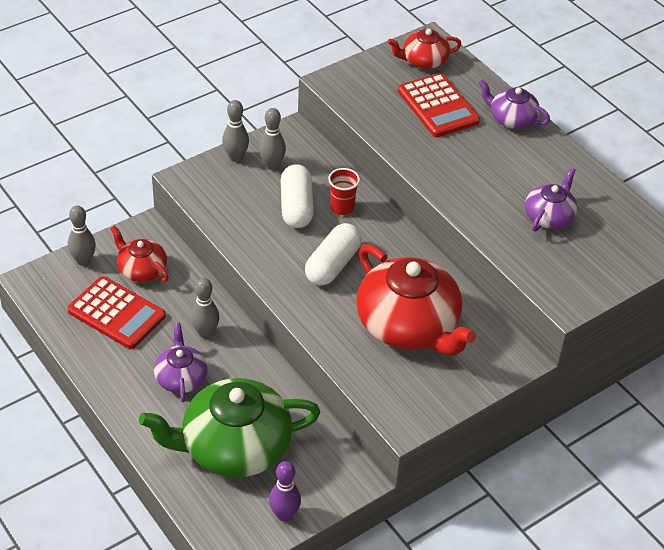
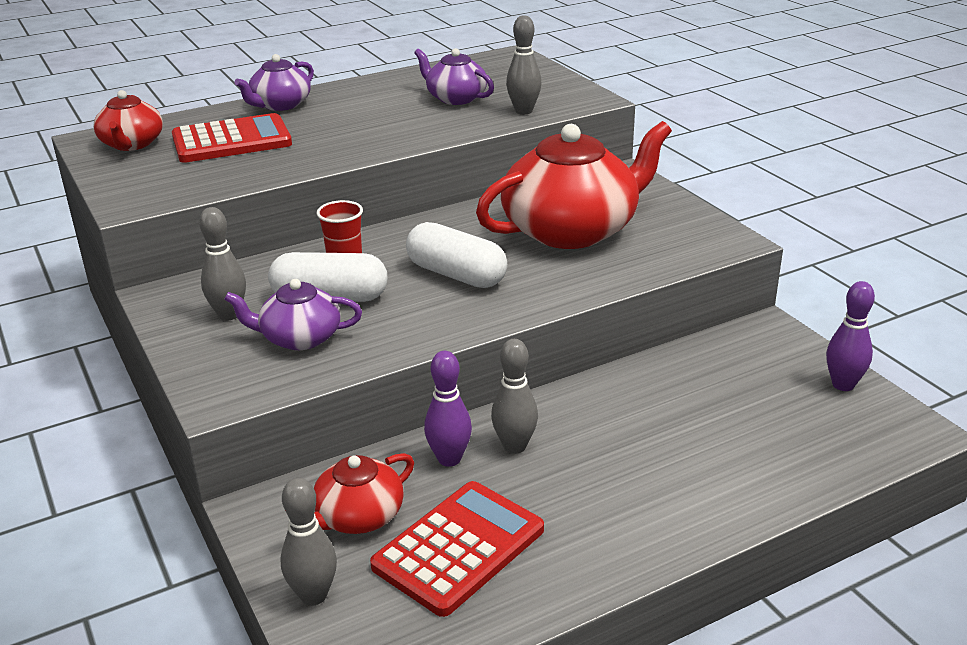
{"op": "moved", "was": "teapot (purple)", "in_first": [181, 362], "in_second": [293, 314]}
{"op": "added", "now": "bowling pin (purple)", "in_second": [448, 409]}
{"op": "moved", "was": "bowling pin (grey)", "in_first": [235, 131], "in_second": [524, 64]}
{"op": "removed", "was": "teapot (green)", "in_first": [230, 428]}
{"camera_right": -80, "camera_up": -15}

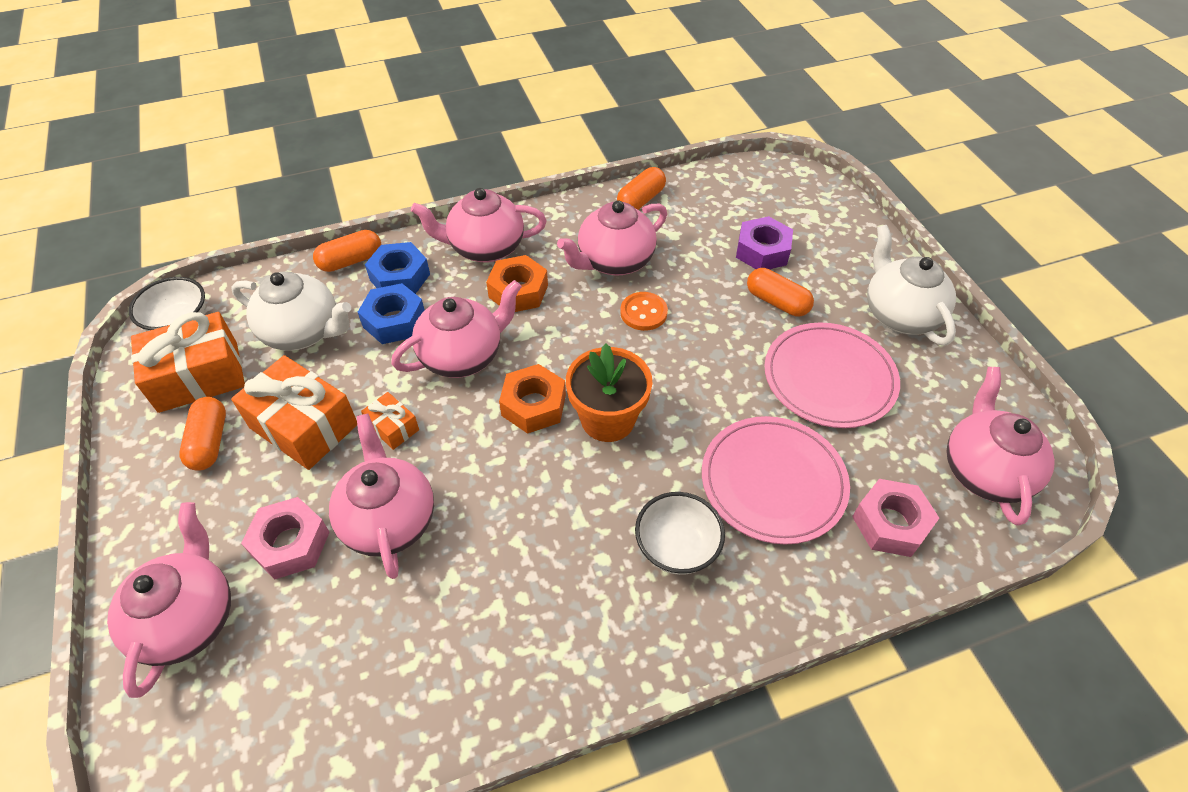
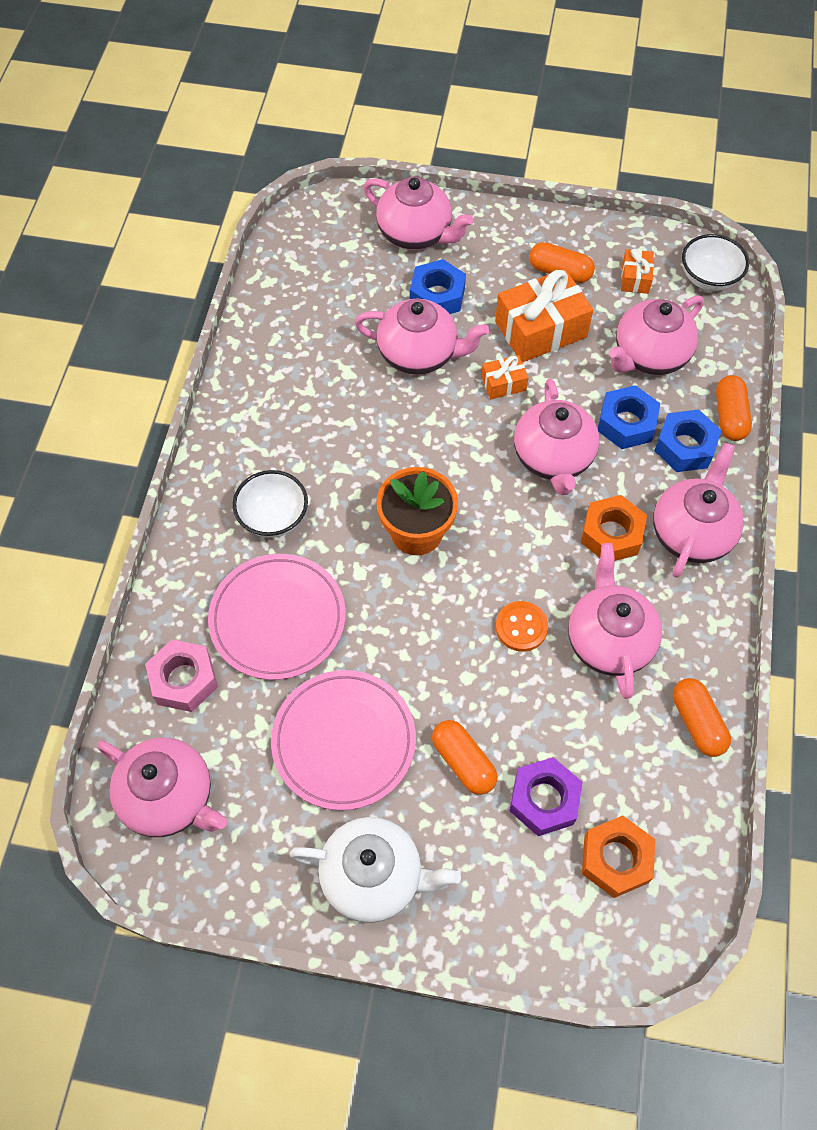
{"op": "recoloured", "was": "nut (pink)", "now": "nut (blue)", "in_first": [285, 538], "in_second": [438, 286]}
{"op": "turned", "was": "capsule (orange)", "in_first": [780, 292], "in_second": [465, 757], "clockwise": 75}
{"op": "moved", "was": "nut (orange)", "in_first": [532, 399], "in_second": [618, 856]}
{"op": "recoloured", "was": "teapot (white)", "now": "teapot (pink)", "in_first": [291, 311], "in_second": [656, 335]}
{"op": "resized", "was": "gift (orange)", "in_first": [188, 362], "in_second": [637, 271], "ratio": 0.5}
{"camera_right": 120, "camera_up": 10}

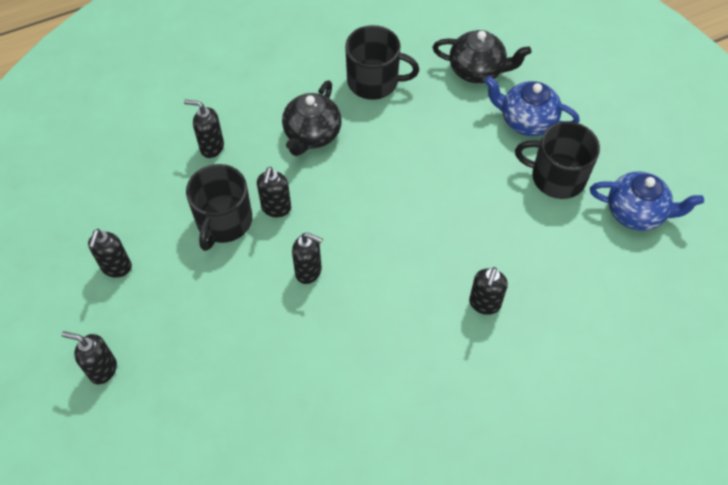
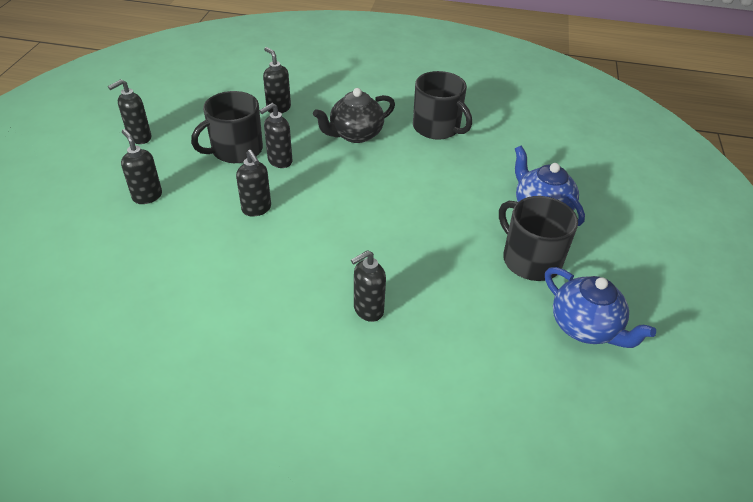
{"op": "moved", "was": "soap dispenser (black)", "in_first": [89, 357], "in_second": [141, 166]}
{"op": "removed", "was": "teapot (black)", "in_first": [482, 56]}
{"camera_right": 35, "camera_up": -15}

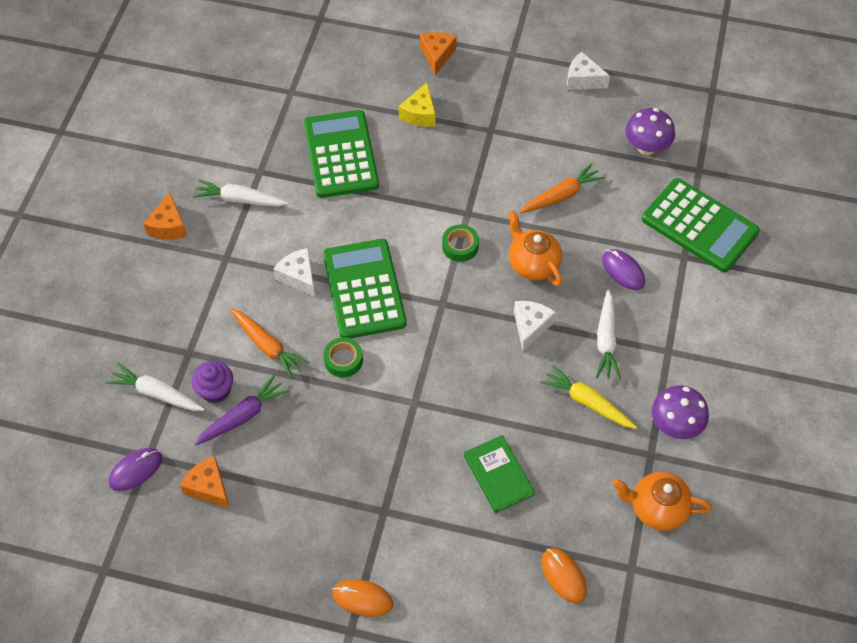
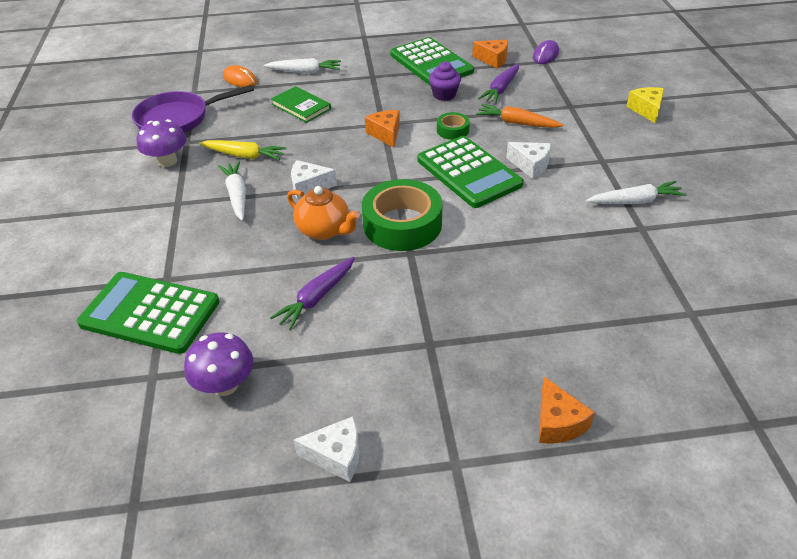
{"op": "replaced", "was": "teapot (orange)", "now": "pan (purple)", "in_first": [662, 501], "in_second": [193, 109]}
{"op": "moved", "was": "carrot (white)", "in_first": [155, 387], "in_second": [302, 65]}
{"op": "recoloured", "was": "carrot (orange)", "now": "carrot (purple)", "in_first": [562, 188], "in_second": [312, 293]}
{"op": "turned", "was": "cheese (white)", "in_first": [535, 326], "in_second": [314, 180], "clockwise": 90}
{"op": "resized", "was": "tape (green)", "in_first": [460, 243], "in_second": [402, 215], "ratio": 2.08}
{"op": "moved", "was": "cheese (orange)", "in_first": [165, 216], "in_second": [382, 129]}
{"op": "moved", "was": "calculator (green)", "in_first": [341, 154], "in_second": [432, 61]}
{"op": "moved", "was": "cupcake (purple)", "in_first": [212, 382], "in_second": [445, 81]}
{"op": "moved", "was": "cheese (yellow)", "in_first": [417, 105], "in_second": [645, 105]}
{"op": "removed", "was": "mouse (orange)", "in_first": [362, 598]}
{"op": "removed", "was": "mouse (purple)", "in_first": [623, 269]}
{"camera_right": 160, "camera_up": -15}

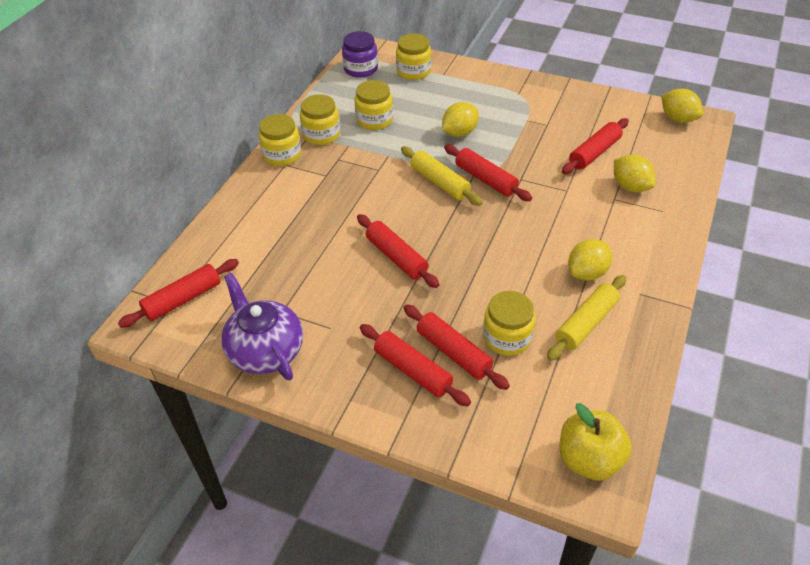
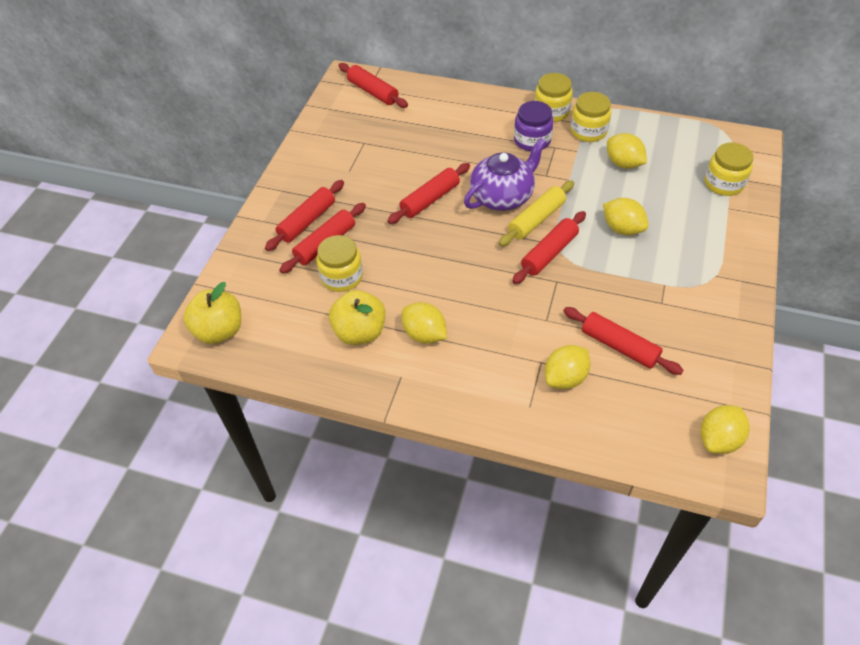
{"op": "replaced", "was": "rolling pin (yellow)", "now": "apple (yellow)", "in_first": [586, 318], "in_second": [357, 317]}
{"op": "moved", "was": "teapot (purple)", "in_first": [262, 326], "in_second": [505, 174]}
{"op": "moved", "was": "jar (purple)", "in_first": [360, 54], "in_second": [534, 126]}
{"op": "replaced", "was": "jar (yellow)", "now": "lemon (yellow)", "in_first": [373, 105], "in_second": [627, 151]}
{"camera_right": 85, "camera_up": 5}

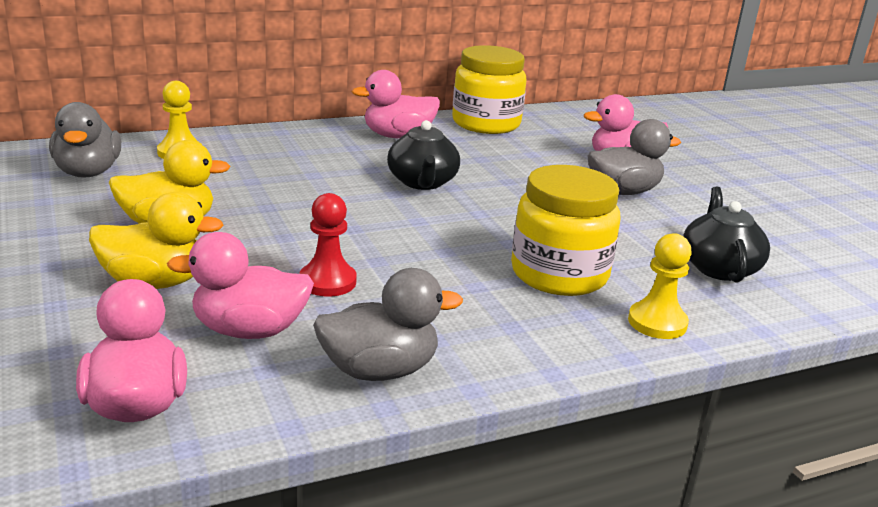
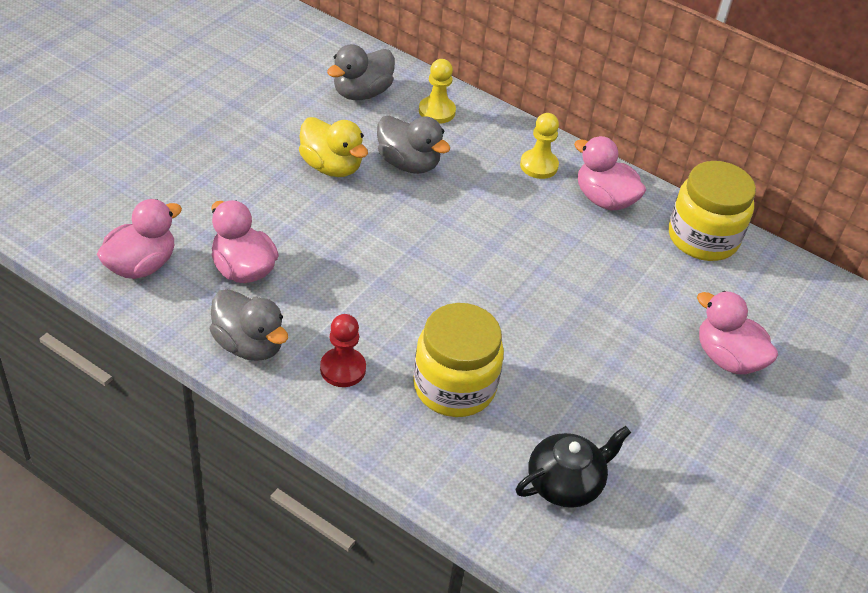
{"op": "moved", "was": "pawn (red)", "in_first": [328, 244], "in_second": [343, 350]}
{"op": "moved", "was": "duck (grey)", "in_first": [634, 157], "in_second": [413, 145]}
{"op": "moved", "was": "pawn (yellow)", "in_first": [660, 286], "in_second": [539, 146]}
{"op": "removed", "was": "duck (yellow)", "in_first": [156, 240]}
{"op": "removed", "was": "teapot (black)", "in_first": [423, 155]}
{"camera_right": 55, "camera_up": 20}

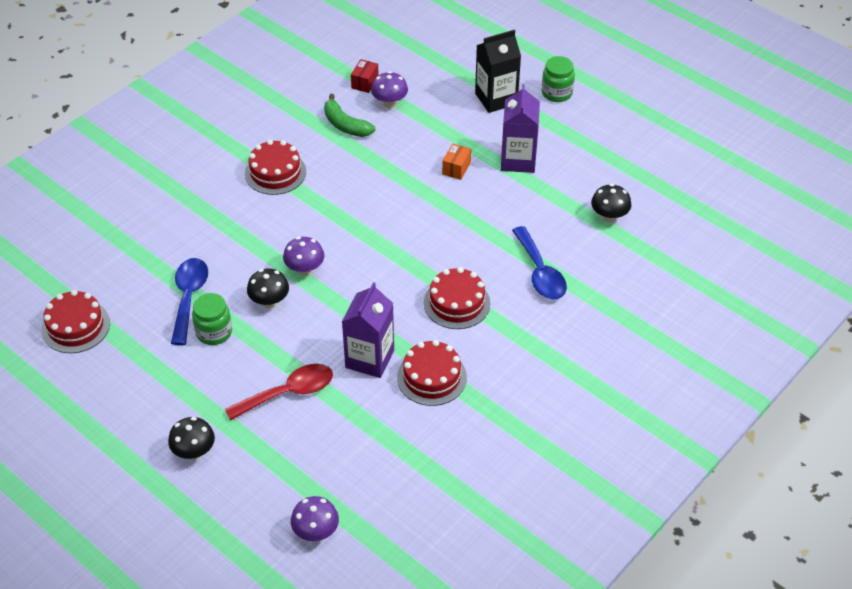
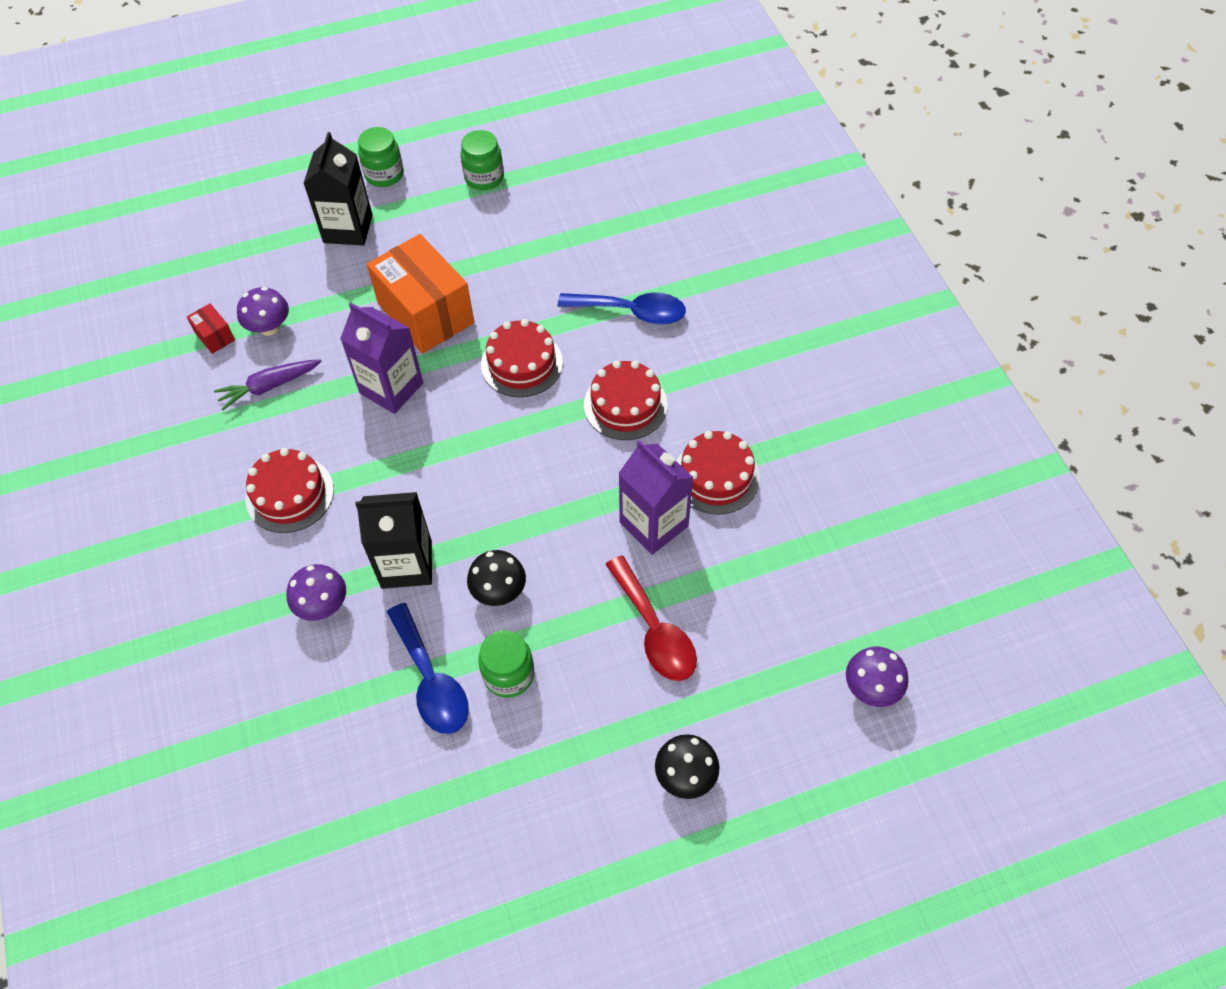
{"op": "replaced", "was": "banana (green)", "now": "carrot (purple)", "in_first": [350, 115], "in_second": [268, 385]}
{"op": "moved", "was": "mushroom (purple)", "in_first": [303, 256], "in_second": [316, 592]}
{"op": "moved", "was": "carton (purple)", "in_first": [520, 128], "in_second": [381, 358]}
{"op": "added", "now": "carton (black)", "in_second": [393, 540]}
{"op": "resized", "was": "box (orange)", "in_first": [456, 162], "in_second": [420, 294], "ratio": 2.37}
{"op": "turned", "was": "spoon (blue)", "in_first": [189, 301], "in_second": [428, 668], "clockwise": -150}
{"op": "added", "now": "jar (green)", "in_second": [482, 160]}
{"op": "moved", "was": "cake (red)", "in_first": [76, 321], "in_second": [522, 358]}
{"op": "turned", "was": "spoon (red)", "in_first": [279, 392], "in_second": [651, 618], "clockwise": 150}
{"op": "removed", "was": "mushroom (black)", "in_first": [611, 203]}
{"camera_right": -60, "camera_up": 10}

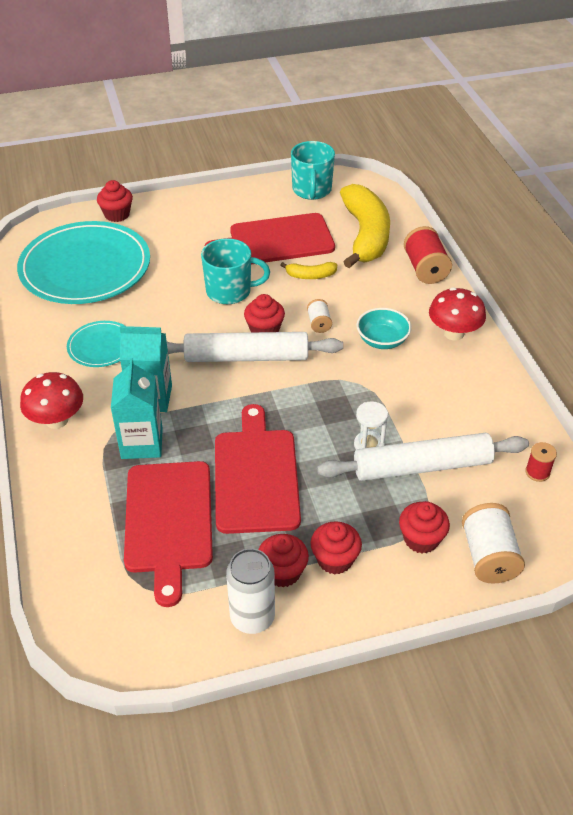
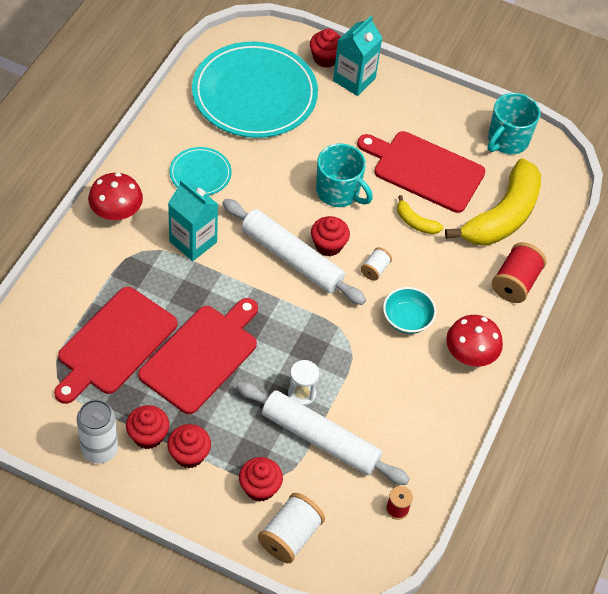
{"op": "moved", "was": "carton (turquoise)", "in_first": [137, 408], "in_second": [357, 56]}
{"camera_right": 35, "camera_up": 10}

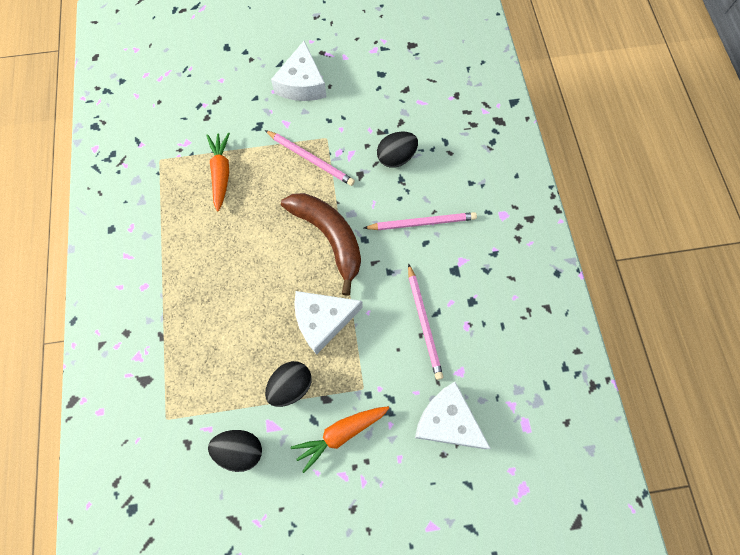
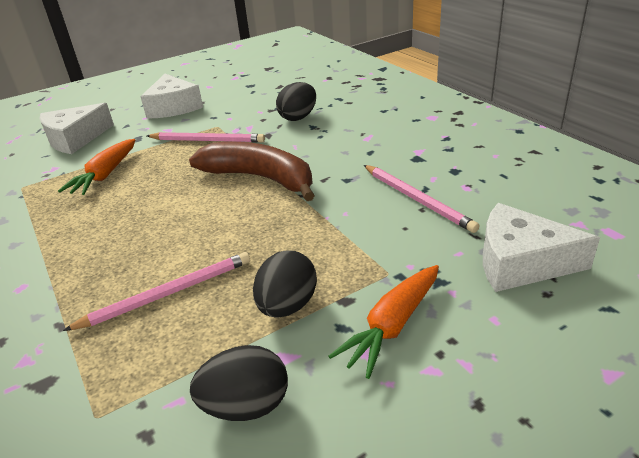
{"op": "moved", "was": "cheese (white)", "in_first": [328, 323], "in_second": [76, 128]}
{"op": "turned", "was": "carrot (orange)", "in_first": [218, 172], "in_second": [96, 167], "clockwise": -135}
{"op": "moved", "was": "pencil (pink)", "in_first": [420, 221], "in_second": [156, 291]}
{"camera_right": -20, "camera_up": -35}

